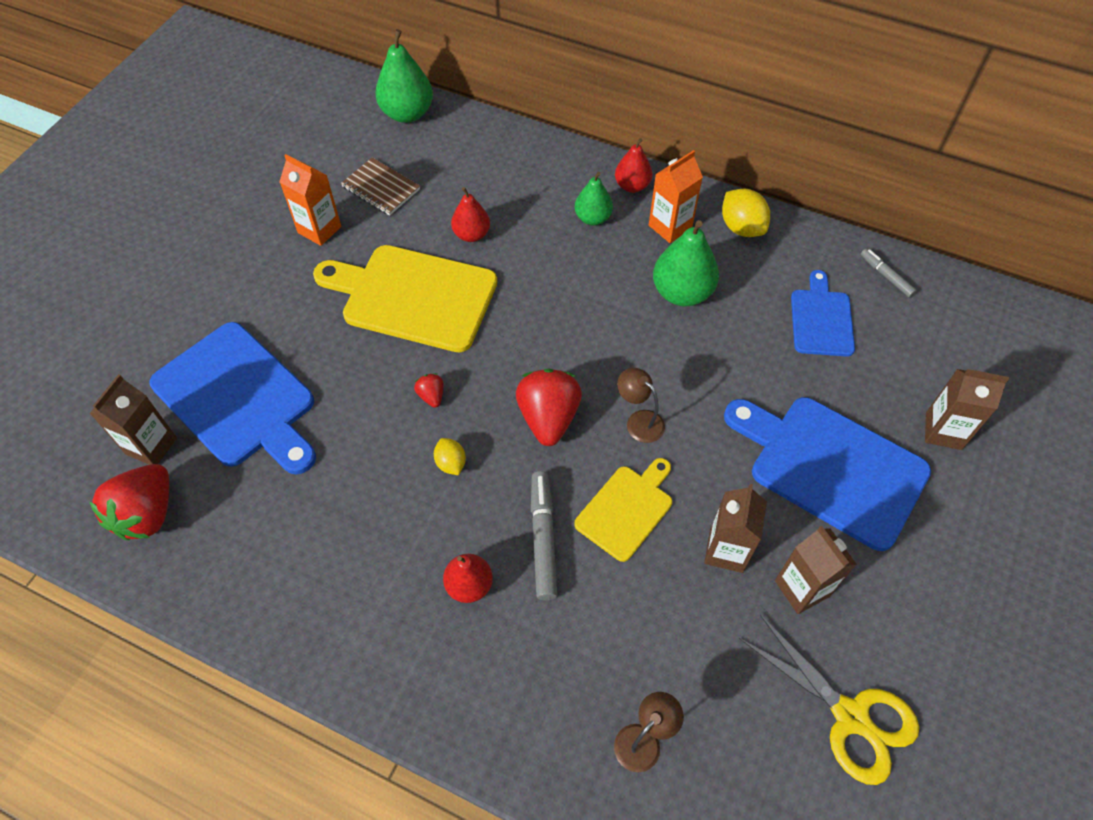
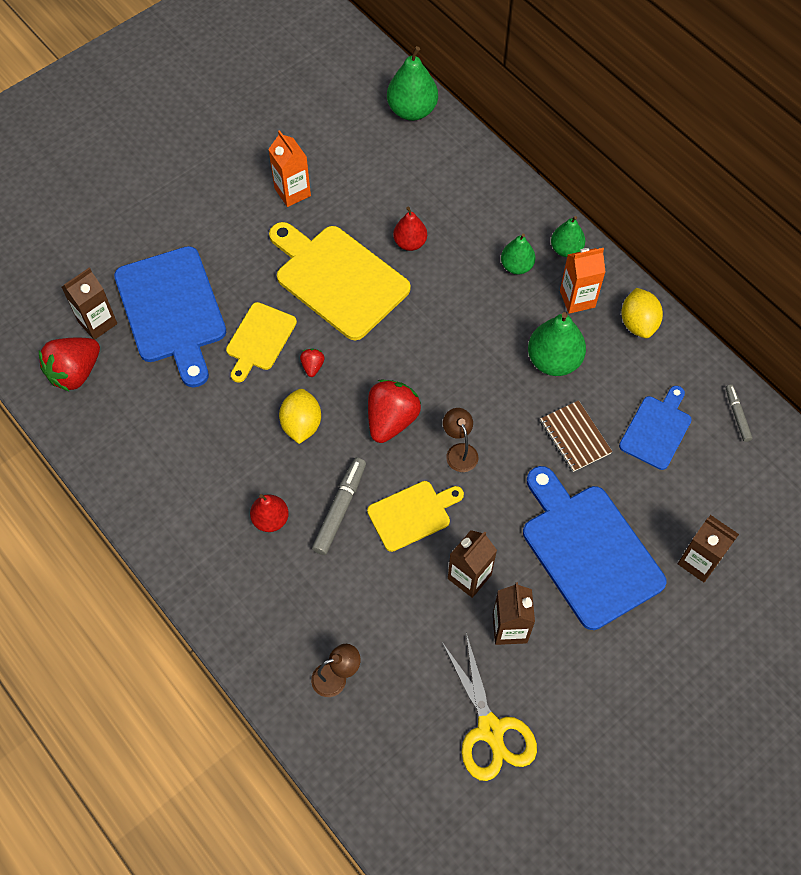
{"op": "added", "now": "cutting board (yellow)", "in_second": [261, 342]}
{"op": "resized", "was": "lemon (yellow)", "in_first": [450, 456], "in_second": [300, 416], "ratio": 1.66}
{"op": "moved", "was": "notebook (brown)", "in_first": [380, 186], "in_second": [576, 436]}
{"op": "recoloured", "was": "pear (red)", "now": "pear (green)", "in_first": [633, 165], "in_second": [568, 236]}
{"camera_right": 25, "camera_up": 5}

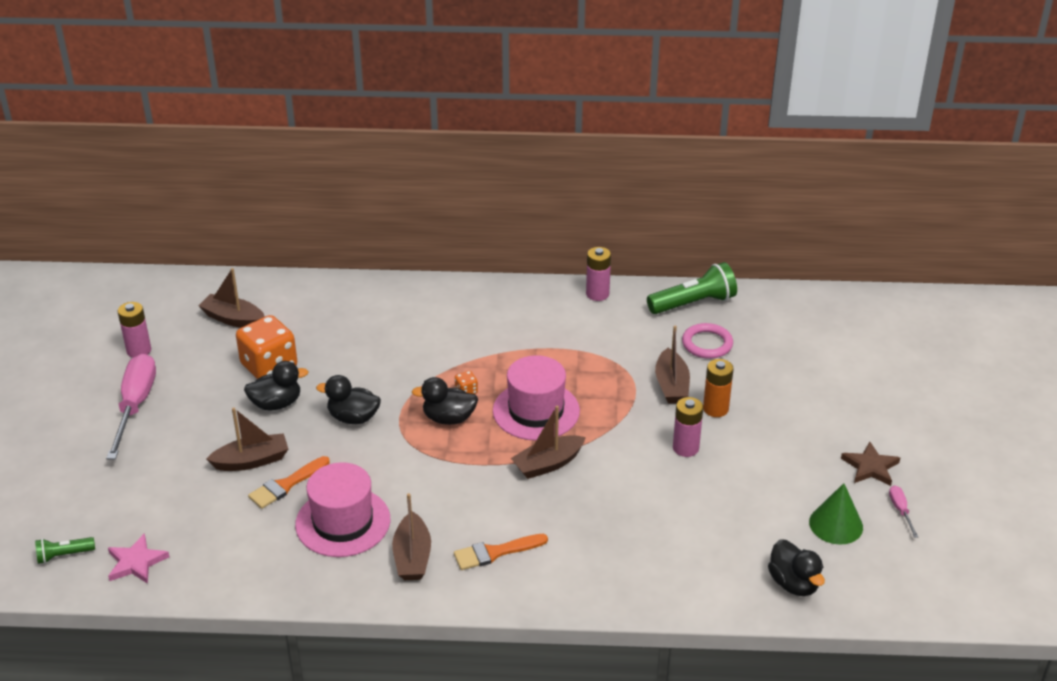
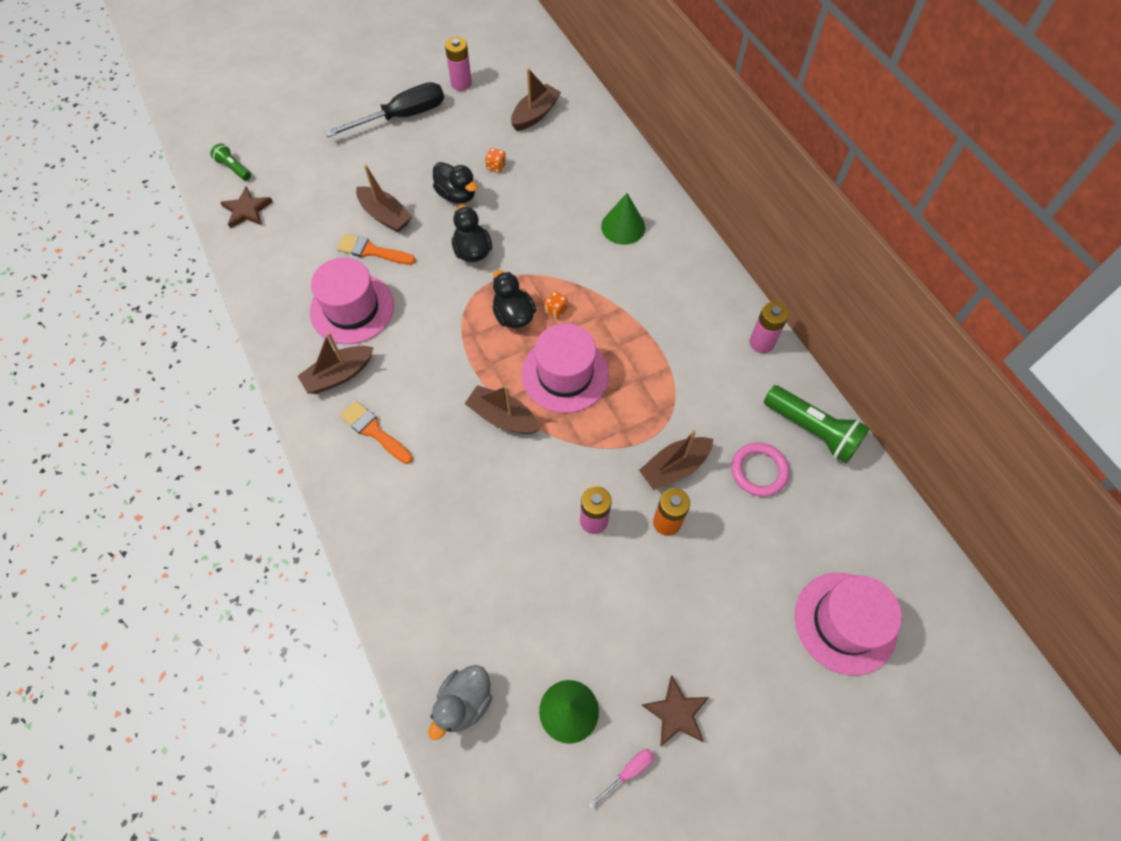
{"op": "recoloured", "was": "star (pink)", "now": "star (brown)", "in_first": [139, 558], "in_second": [246, 207]}
{"op": "recoloured", "was": "screwdriver (pink)", "now": "screwdriver (black)", "in_first": [131, 407], "in_second": [384, 110]}
{"op": "recoloured", "was": "duck (black)", "now": "duck (grey)", "in_first": [796, 567], "in_second": [460, 702]}
{"op": "resized", "was": "dice (orange)", "in_first": [266, 347], "in_second": [495, 160], "ratio": 0.4}
{"op": "turned", "was": "boat (brown)", "in_first": [231, 298], "in_second": [536, 99], "clockwise": 45}
{"op": "added", "now": "cone (green)", "in_second": [623, 219]}
{"op": "added", "now": "hat (pink)", "in_second": [848, 624]}
{"camera_right": 60, "camera_up": 25}

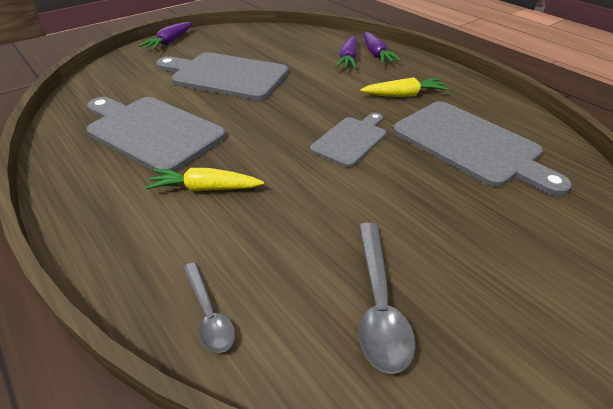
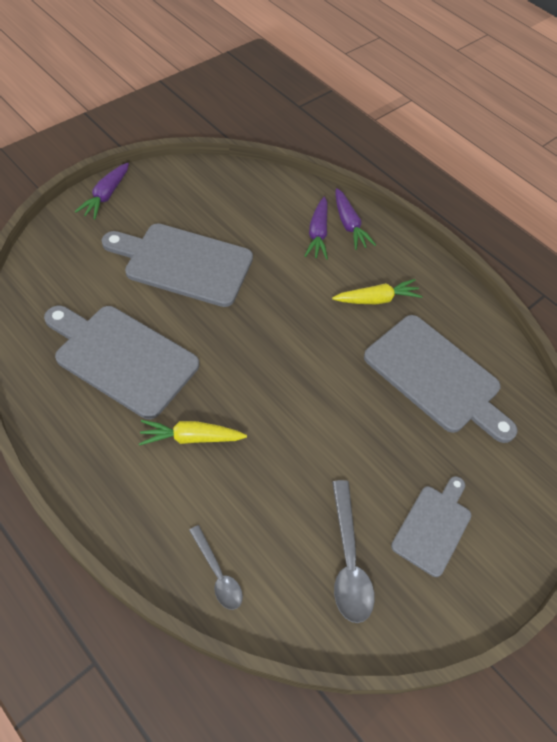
{"op": "moved", "was": "cutting board (grey)", "in_first": [348, 140], "in_second": [431, 526]}
{"camera_right": -10, "camera_up": 15}

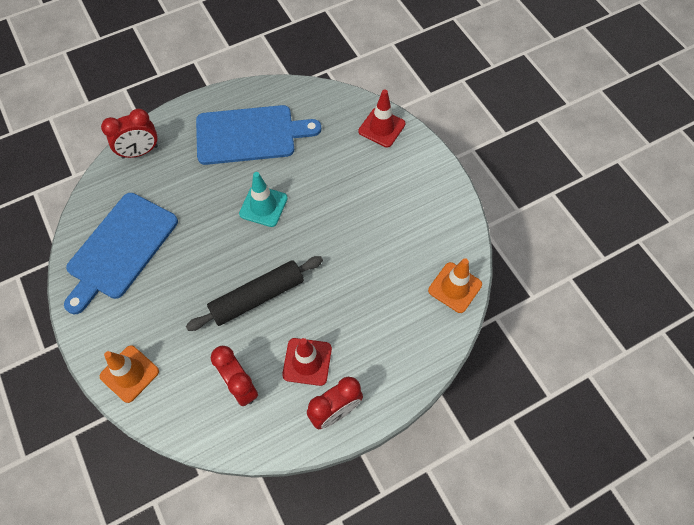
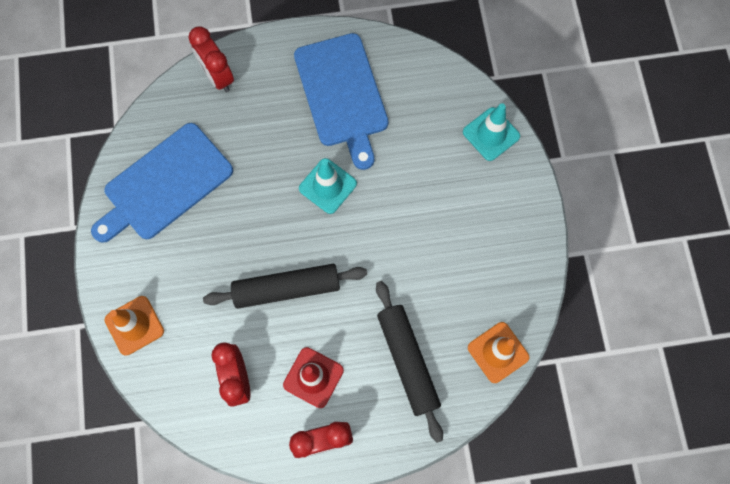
{"op": "turned", "was": "clock (red)", "in_first": [129, 134], "in_second": [211, 59], "clockwise": 60}
{"op": "turned", "was": "cutting board (blue)", "in_first": [258, 135], "in_second": [341, 101], "clockwise": 60}
{"op": "added", "now": "rolling pin (black)", "in_second": [409, 362]}
{"op": "recoloured", "was": "traffic cone (red)", "now": "traffic cone (turquoise)", "in_first": [382, 118], "in_second": [491, 132]}
{"camera_right": 20, "camera_up": 10}

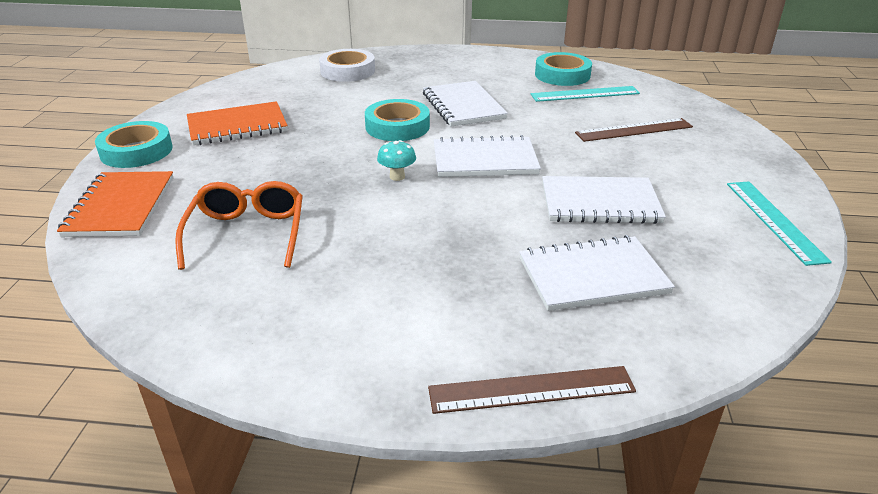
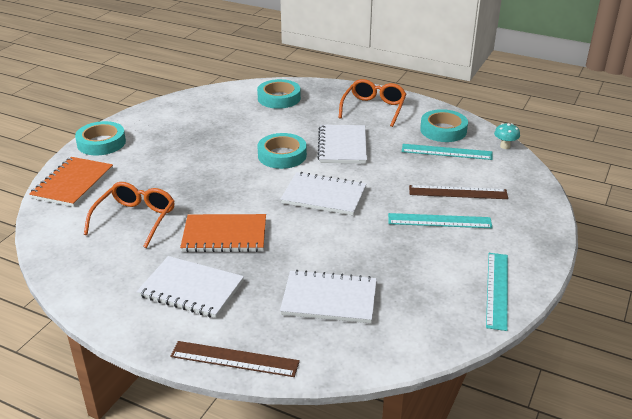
{"op": "moved", "was": "notebook (white)", "in_first": [604, 200], "in_second": [190, 287]}
{"op": "moved", "was": "notebook (orange)", "in_first": [237, 123], "in_second": [223, 233]}
{"op": "recoloured", "was": "tape (white)", "now": "tape (turquoise)", "in_first": [347, 65], "in_second": [279, 94]}
{"op": "added", "now": "glasses (orange)", "in_second": [372, 103]}
{"op": "added", "now": "ruler (turquoise)", "in_second": [440, 220]}
{"op": "moved", "was": "mushroom (turquoise)", "in_first": [396, 160], "in_second": [507, 136]}
{"camera_right": 20, "camera_up": 0}

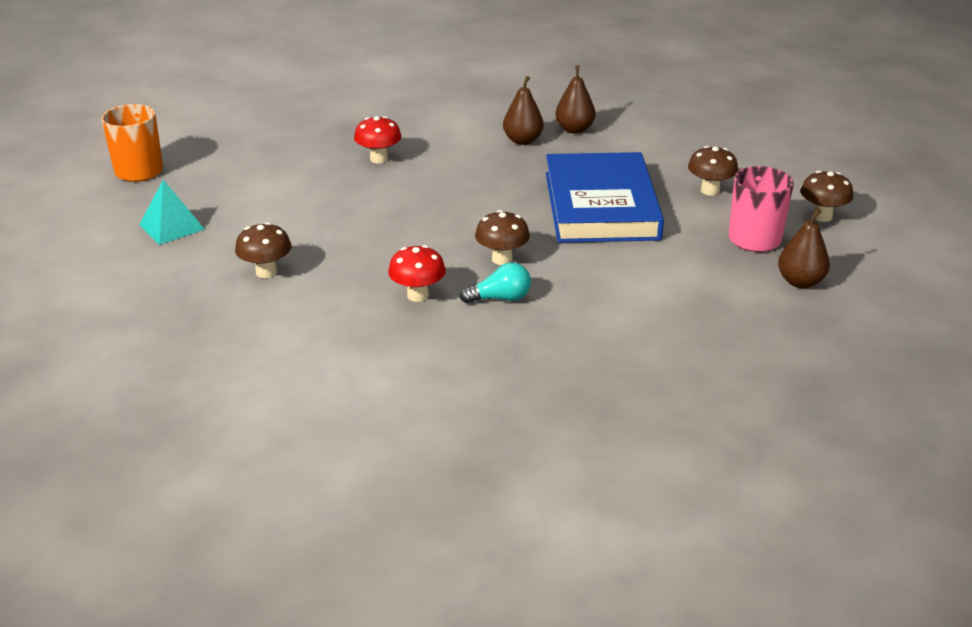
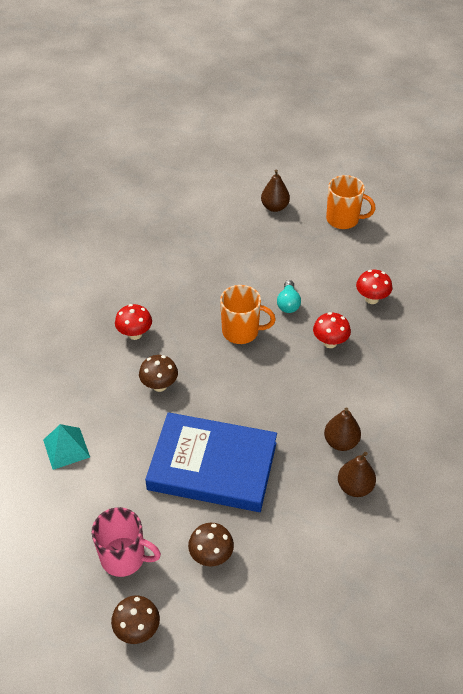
{"op": "moved", "was": "pyramid (turquoise)", "in_first": [172, 212], "in_second": [66, 447]}
{"op": "added", "now": "mug (orange)", "in_second": [248, 314]}
{"op": "moved", "was": "pear (brown)", "in_first": [804, 248], "in_second": [275, 190]}
{"op": "moved", "was": "light bulb (turquoise)", "in_first": [495, 283], "in_second": [289, 296]}
{"op": "added", "now": "mushroom (red)", "in_second": [374, 287]}
{"op": "removed", "was": "mushroom (brown)", "in_first": [263, 250]}
{"camera_right": 105, "camera_up": 15}

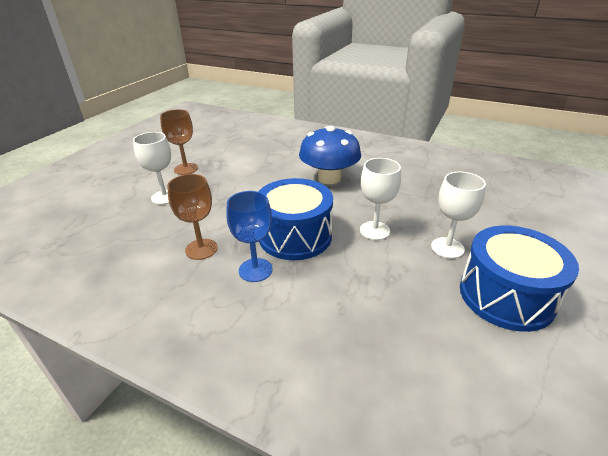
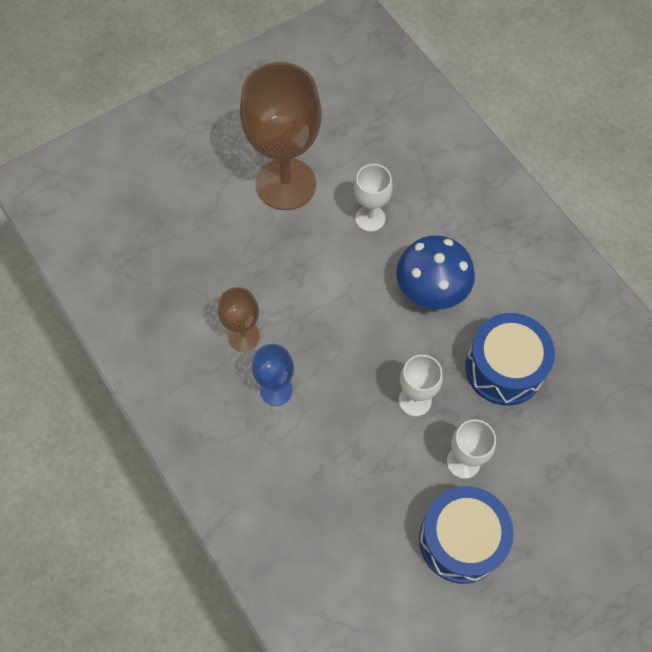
{"op": "resized", "was": "goblet (brown)", "in_first": [179, 142], "in_second": [281, 136], "ratio": 2.02}
{"op": "moved", "was": "goblet (white)", "in_first": [152, 168], "in_second": [373, 198]}
{"op": "moved", "was": "drum (blue)", "in_first": [295, 219], "in_second": [510, 359]}
{"camera_right": 30, "camera_up": 30}

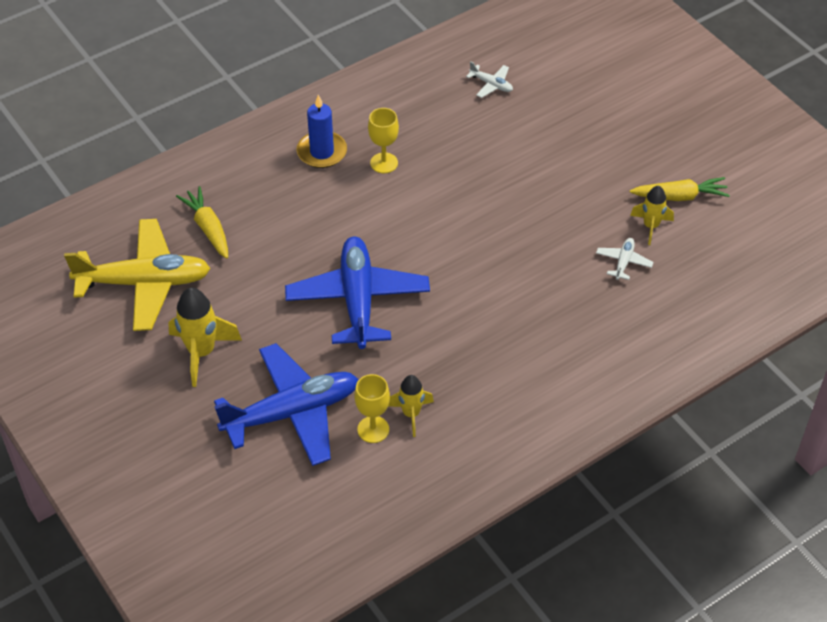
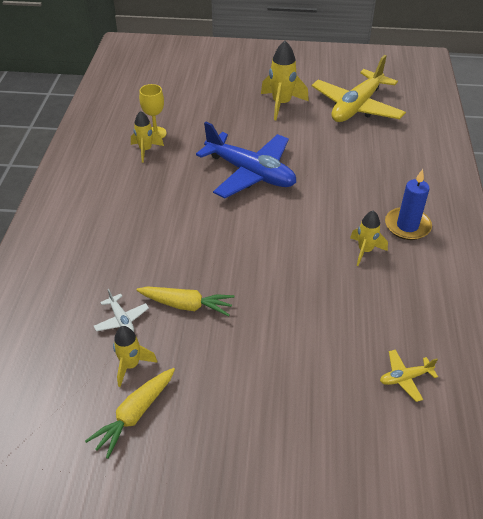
{"op": "moved", "was": "carrot (yellow)", "in_first": [202, 222], "in_second": [185, 301]}
{"op": "replaced", "was": "goblet (yellow)", "now": "rocket (yellow)", "in_first": [383, 140], "in_second": [369, 238]}
{"op": "recoloured", "was": "plane (white)", "now": "plane (yellow)", "in_first": [489, 79], "in_second": [409, 376]}
{"op": "removed", "was": "plane (blue)", "in_first": [286, 404]}
{"camera_right": 130, "camera_up": -5}

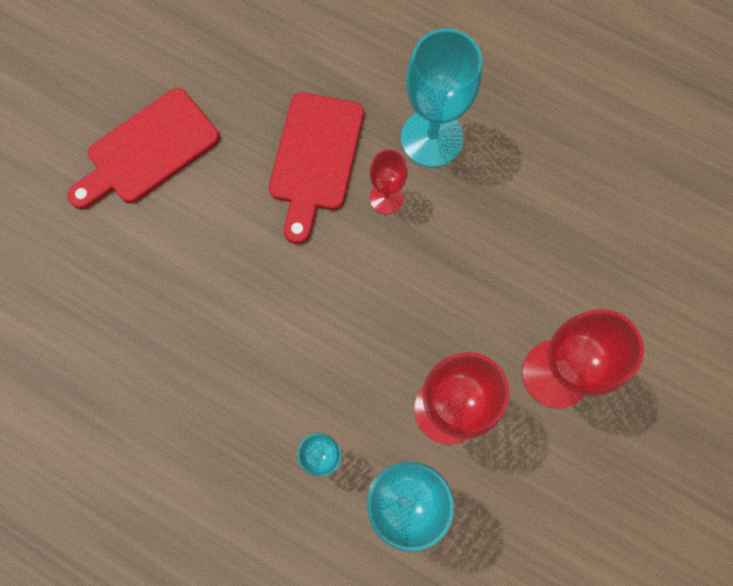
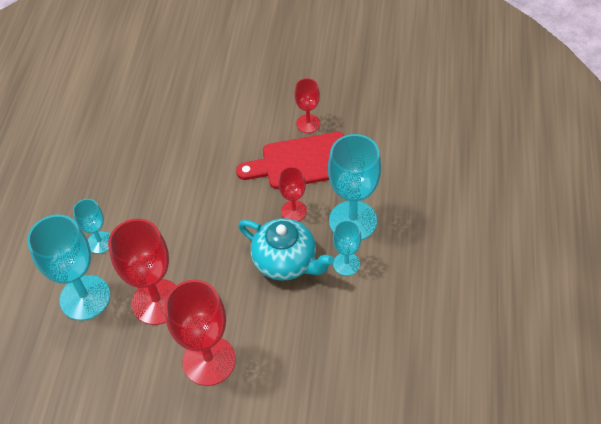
{"op": "added", "now": "teapot (turquoise)", "in_second": [286, 249]}
{"op": "added", "now": "goblet (red)", "in_second": [307, 105]}
{"op": "added", "now": "goblet (turquoise)", "in_second": [347, 248]}
{"op": "removed", "was": "cutting board (red)", "in_first": [144, 148]}
{"camera_right": 70, "camera_up": -20}

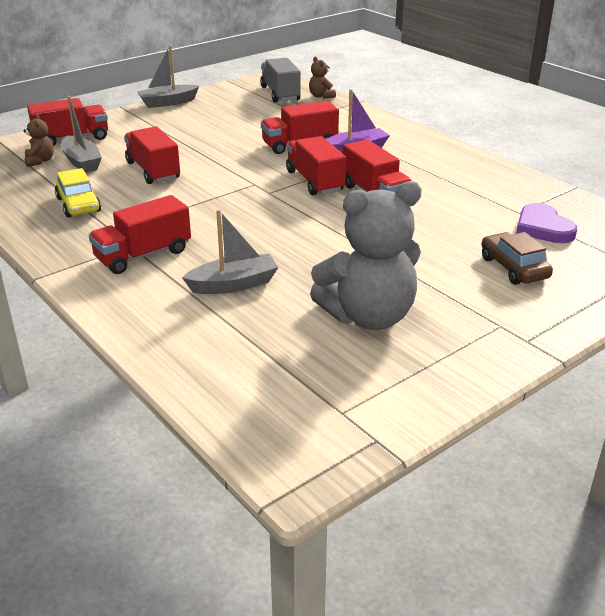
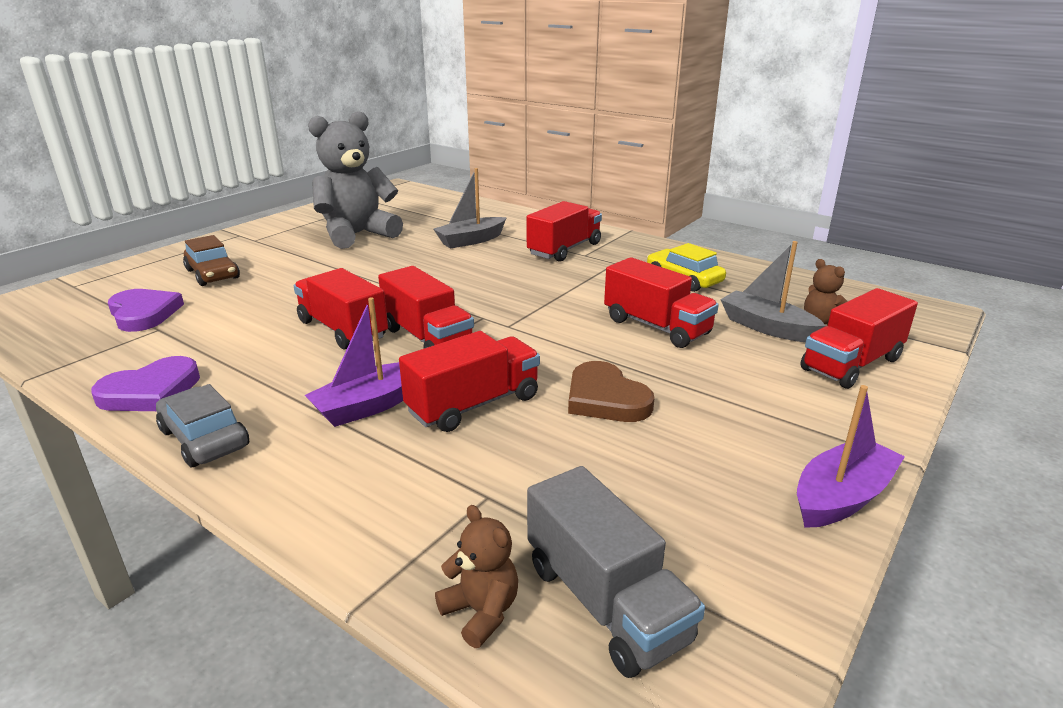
{"op": "added", "now": "heart (purple)", "in_second": [145, 383]}
{"op": "added", "now": "car (grey)", "in_second": [202, 425]}
{"op": "added", "now": "heart (brown)", "in_second": [611, 391]}
{"op": "recoloured", "was": "boat (grey)", "now": "boat (purple)", "in_first": [168, 76], "in_second": [851, 456]}
{"camera_right": 165, "camera_up": -5}

